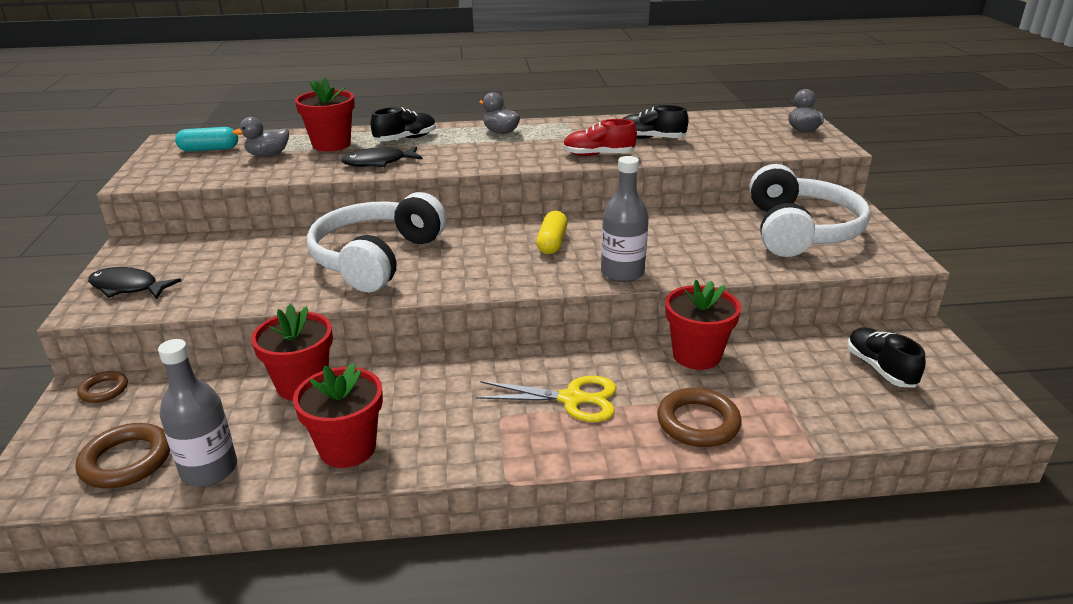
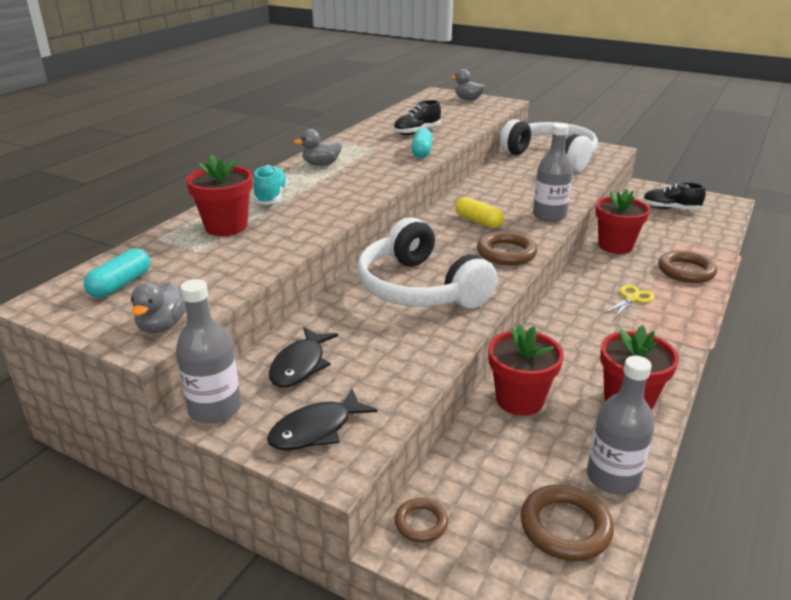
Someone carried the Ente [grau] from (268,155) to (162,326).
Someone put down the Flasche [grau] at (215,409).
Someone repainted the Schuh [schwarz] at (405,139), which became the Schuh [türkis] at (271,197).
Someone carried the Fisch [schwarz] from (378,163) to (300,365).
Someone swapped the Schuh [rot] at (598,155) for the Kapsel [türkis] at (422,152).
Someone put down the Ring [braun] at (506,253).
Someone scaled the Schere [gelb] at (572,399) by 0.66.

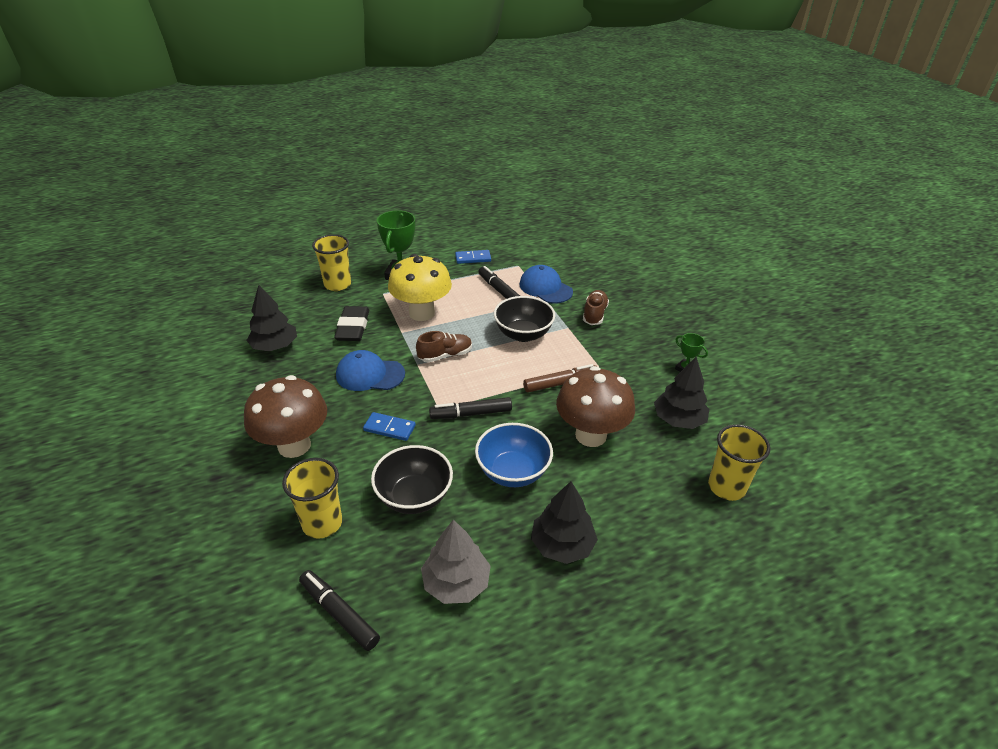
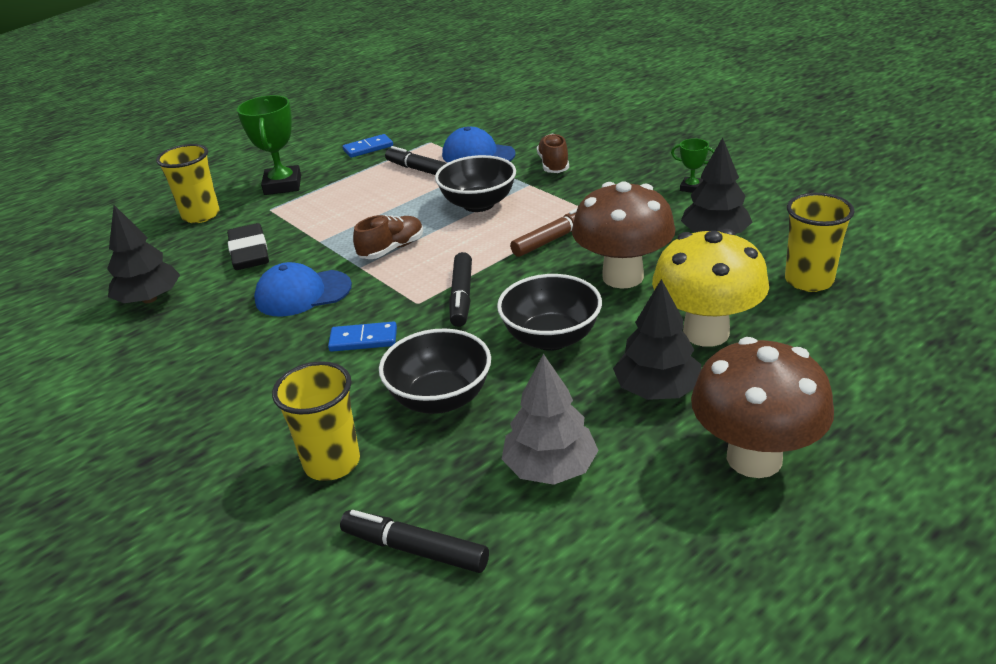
Someone rotated the Filzstift [schwarz] at (471,414) by 60 degrees counterclockwise.
Someone repainted the Schüssel [blau] at (513,472), which became the Schüssel [schwarz] at (551,338).
Someone carried the Pilz [gelb] from (422,313) to (706,332).
Someone carried the Pilz [braun] from (294,445) to (754,458).

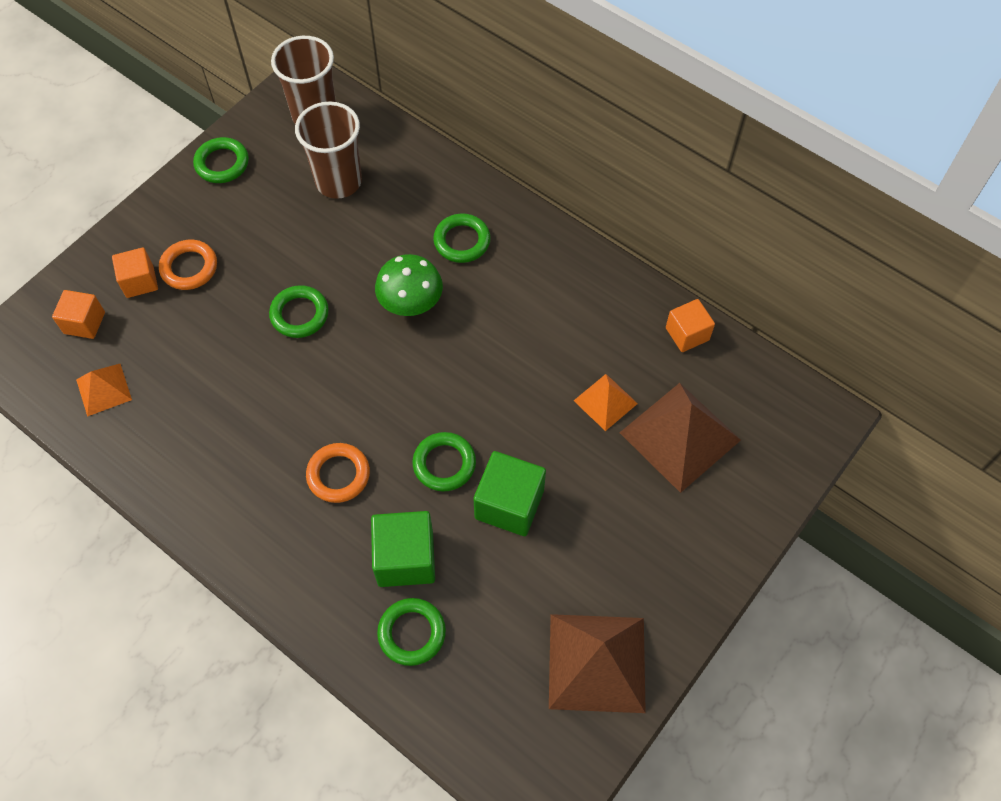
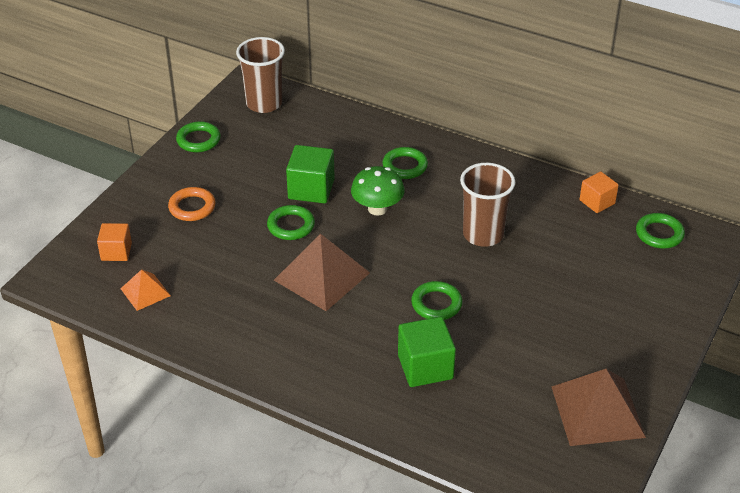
Someone carried the Pyramide [braun] from (680,436) to (322,276).
Someone carried the Kubus [grün] from (509,504) to (311,189).
Someone carried the Becher [braun] from (338,181) to (483,234).
Someone carried the Ring [grün] from (412,633) to (659,234).
Someone took away the Kubus [orange] at (140,281).
Someone took away the Ring [orange] at (338,475).
Someone took away the Pyramide [orange] at (605,402).

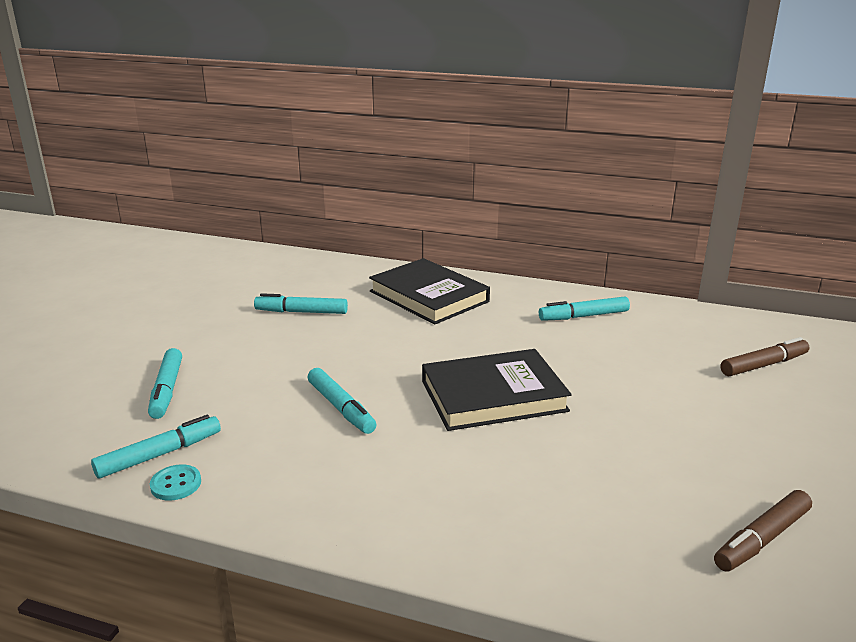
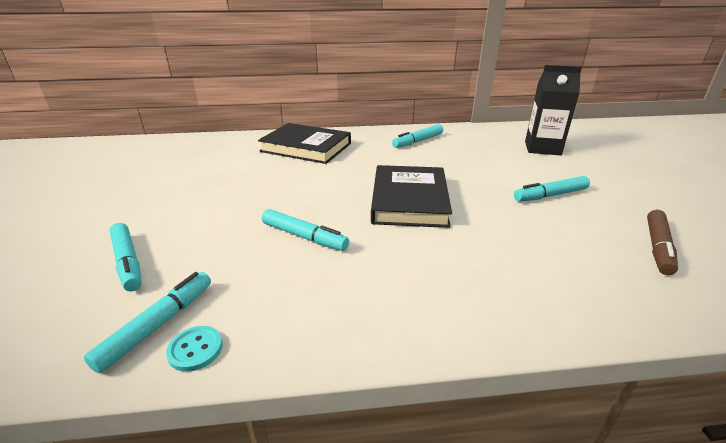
Someone rotated the Buch [schwarz] at (493,395) by 45 degrees counterclockwise.
Someone carried the Filzstift [türkis] from (301,312) to (550,195).
Someone swapped the Filzstift [braun] at (764,365) for the Getränkekarton [schwarz] at (542,148).

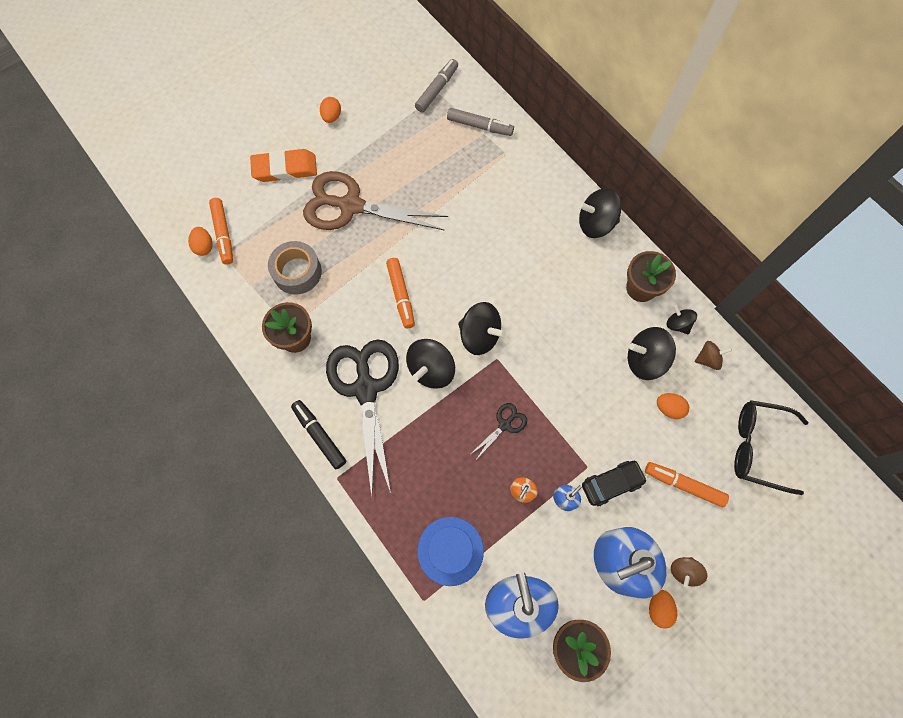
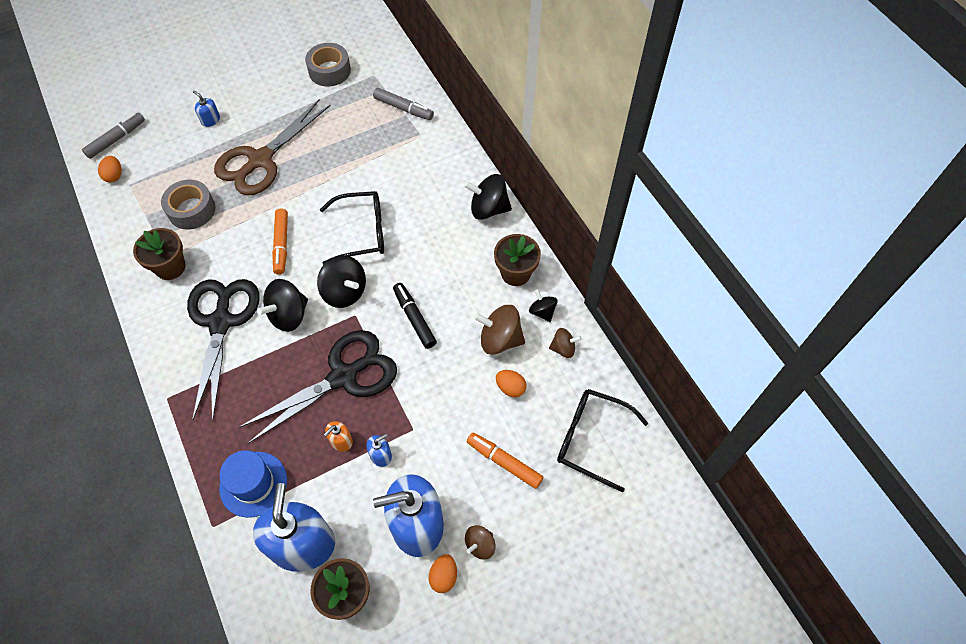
Someone carried the Filzstift [grau] from (437,90) to (116,139).
Someone swapped the Radiergummi [orange] at (285,168) for the Seifenspender [blau] at (210,120).
Someone rotated the Schere [braun] at (351,206) by 75 degrees counterclockwise.
Someone scaled the Schere [schwarz] at (505,425) by 2.33.
Someone put down the Klebeband [grau] at (329,71).
Someone put down the Brille [schwarz] at (362,232).
Someone carried the Filzstift [schwarz] from (319,435) to (414,318).
Someone repainted the Kreisel [schwarz] at (645,360), which became the Kreisel [braun] at (500,339).
Someone took away the Filzstift [orange] at (223,234).
Someone took away the Ei [orange] at (332,117).
Someone took away the Auto [schwarz] at (611,484).

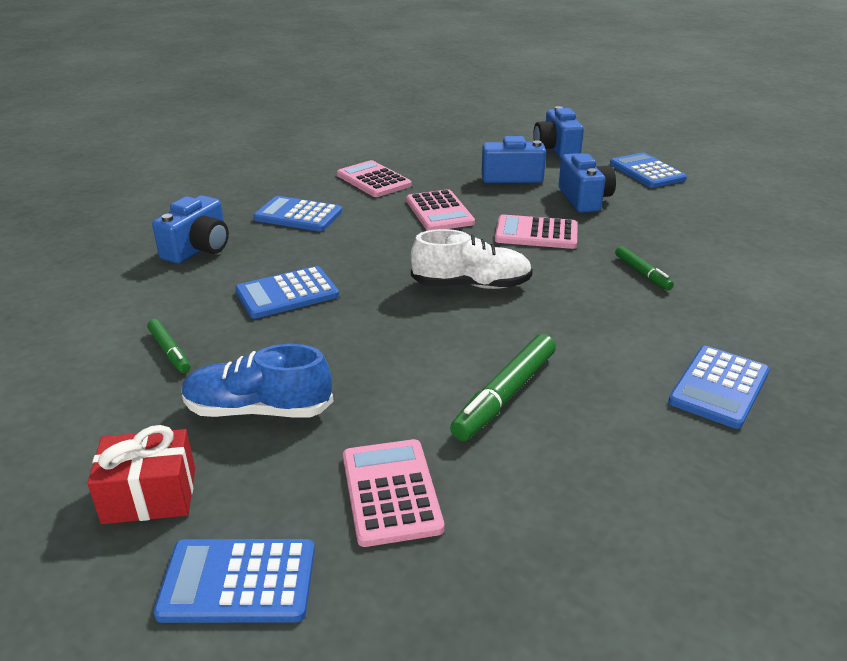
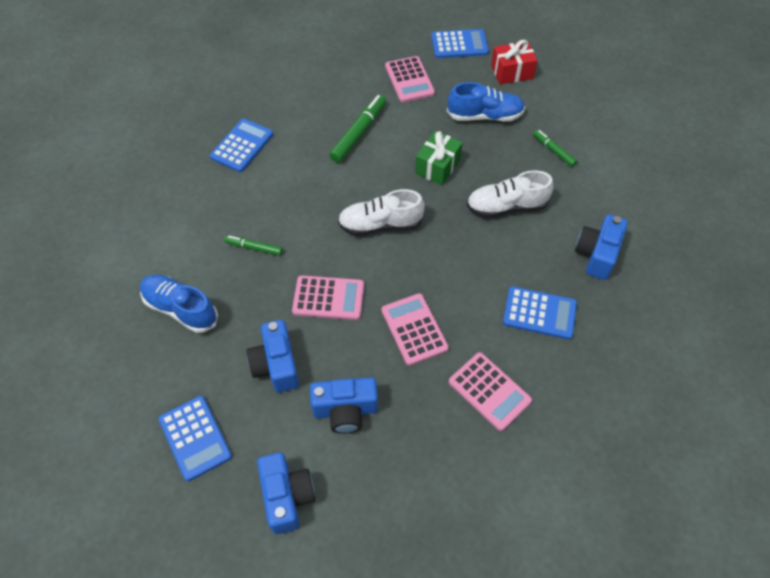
Someone put down the Schuh [blau] at (181,309).
Someone rotated the Filzstift [grün] at (642,273) by 45 degrees counterclockwise.
Someone put down the Geschenk [grün] at (437,166).
Someone swapped the Taschenrechner [blau] at (287,293) for the Schuh [weiß] at (506,206).

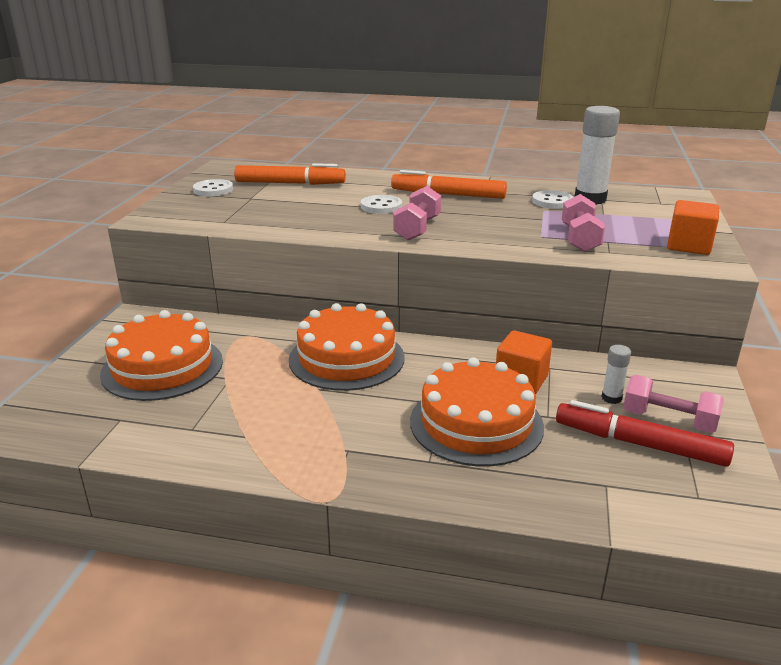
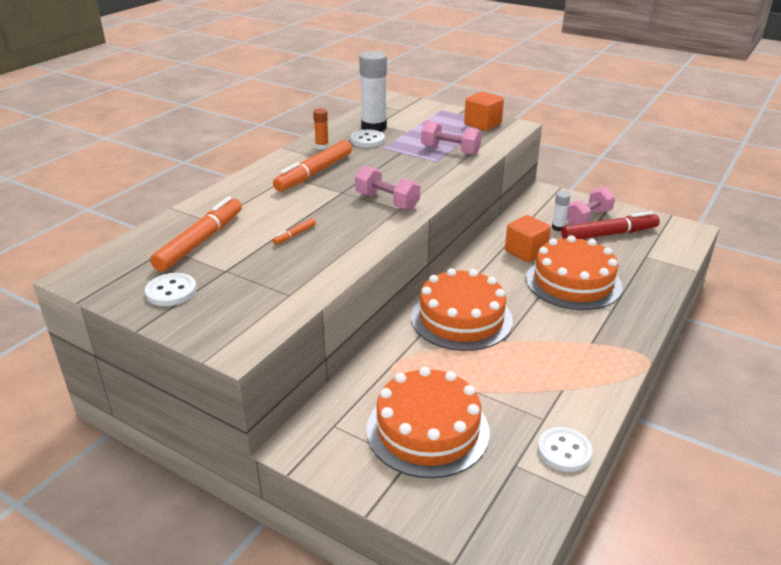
Someone put down the Filzstift [orange] at (294,235).
Someone put down the Klebestift [orange] at (322,147).
Someone carried the Knopf [weiß] from (381,206) to (564,451).
Someone rotated the Filzstift [rot] at (639,444) by 150 degrees counterclockwise.

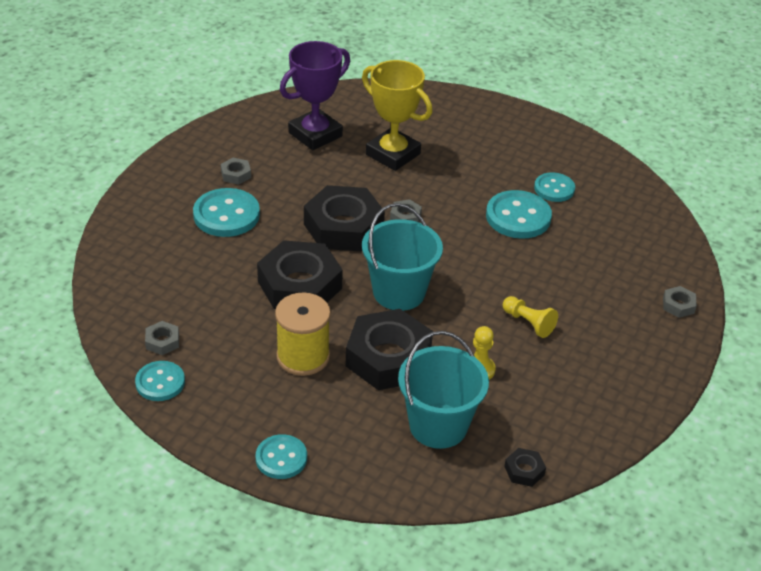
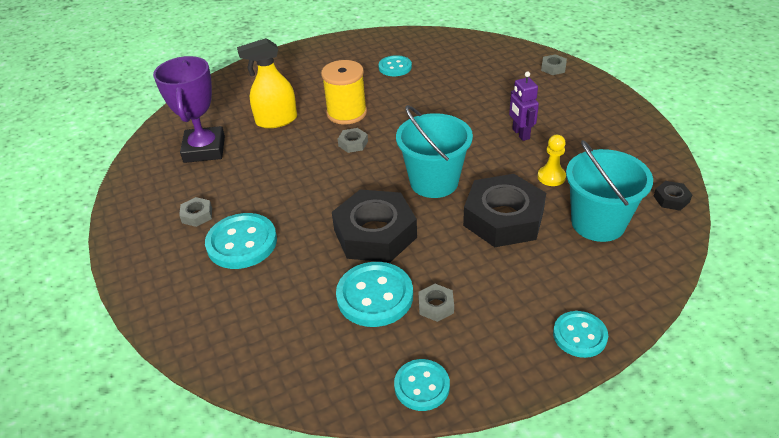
Someone swapped the Pokal [gelb] at (393,154) for the Sprühflasche [gelb] at (276,120).
Someone carried the Garnrolle [gelb] from (303,356) to (346,113).
Someone carried the Knopf [türkis] from (518,217) to (375,296).
Someone carried the Sechskantmutter [grau] from (162,341) to (436,306).
Someone swapped the Bauer [gelb] at (528,323) for the Roboter [lila] at (520,134).
Someone took away the Sechskantmutter [schwarz] at (343,227).

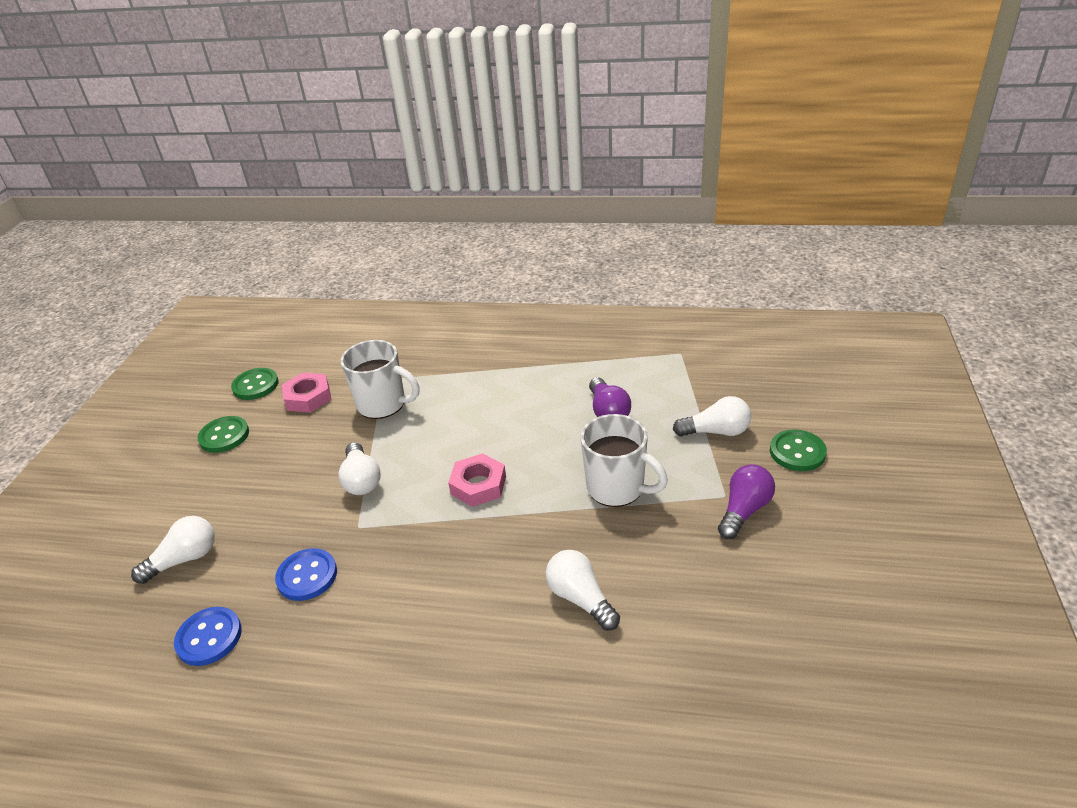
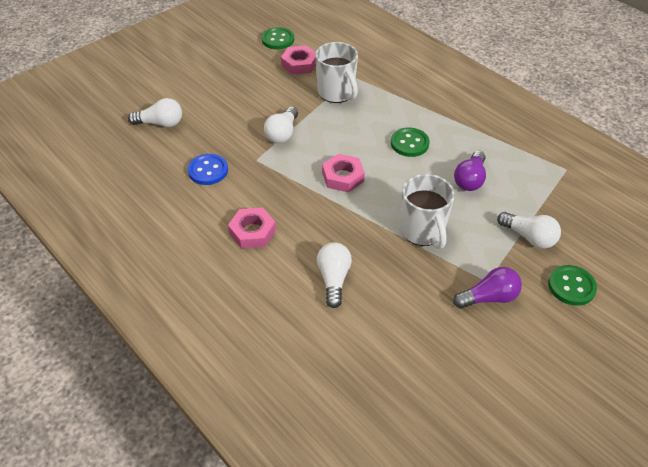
Someone put down the Sechskantmutter [rosa] at (252,232).
Someone carried the Knopf [grün] from (224,436) to (409,143).
Someone took away the Knopf [blau] at (209,637).

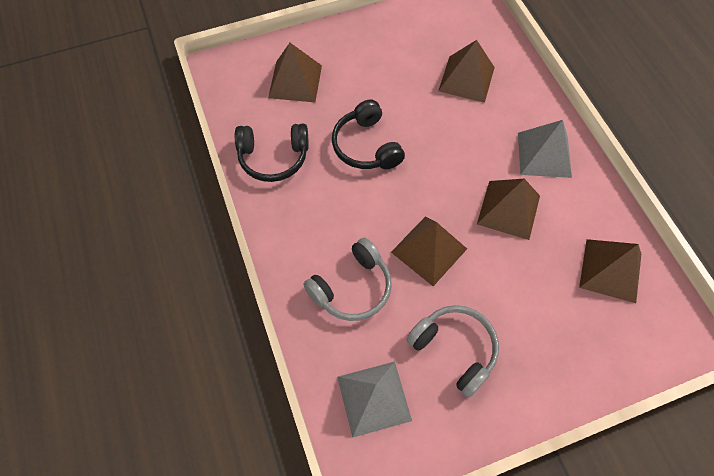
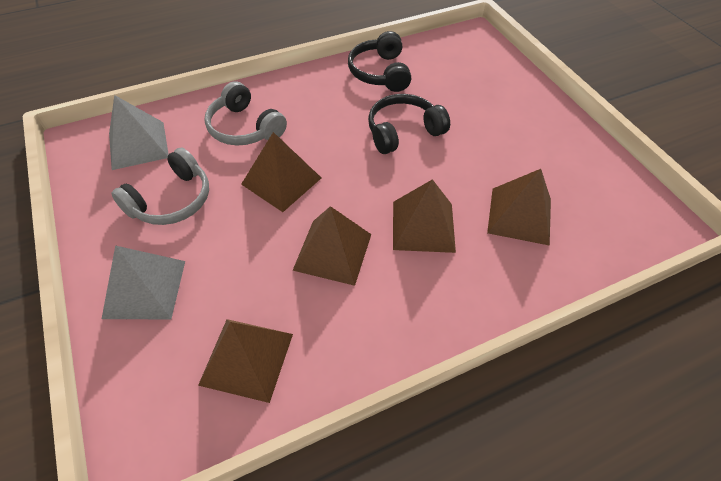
Someone carried the Pyramide [grau] from (544,154) to (144,288).
Someone carried the Pyramide [braun] from (295,81) to (423,226).

